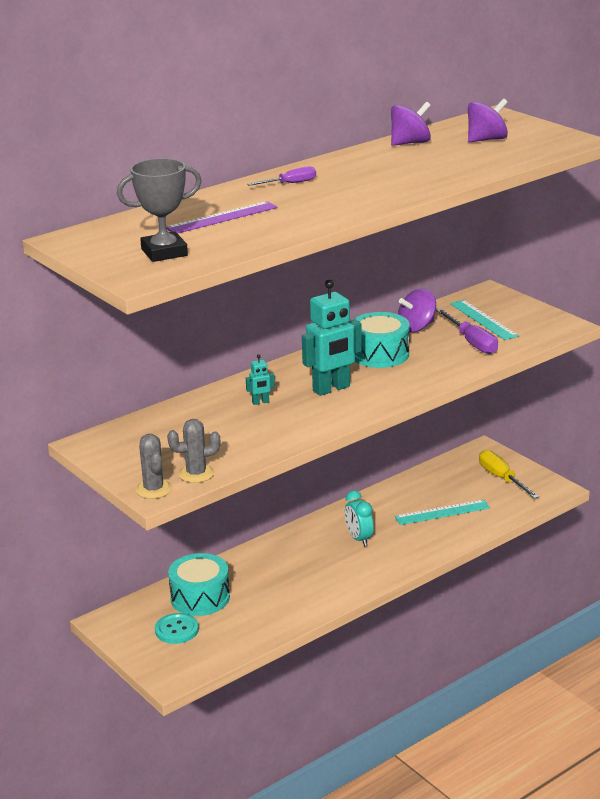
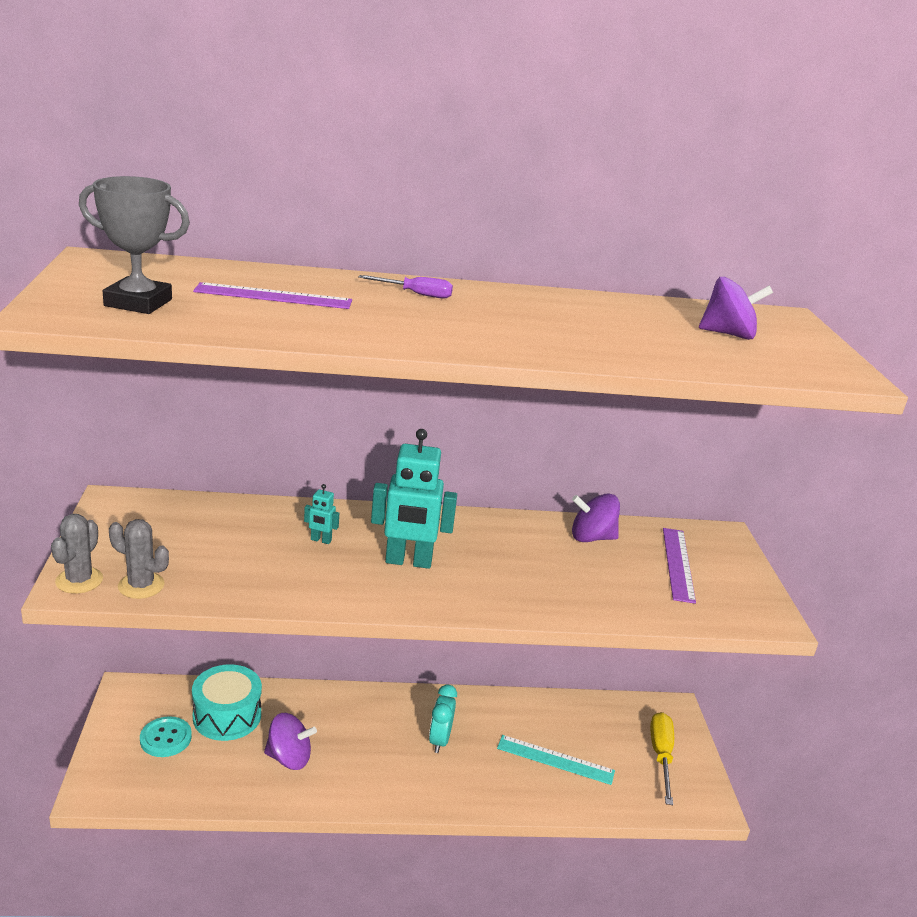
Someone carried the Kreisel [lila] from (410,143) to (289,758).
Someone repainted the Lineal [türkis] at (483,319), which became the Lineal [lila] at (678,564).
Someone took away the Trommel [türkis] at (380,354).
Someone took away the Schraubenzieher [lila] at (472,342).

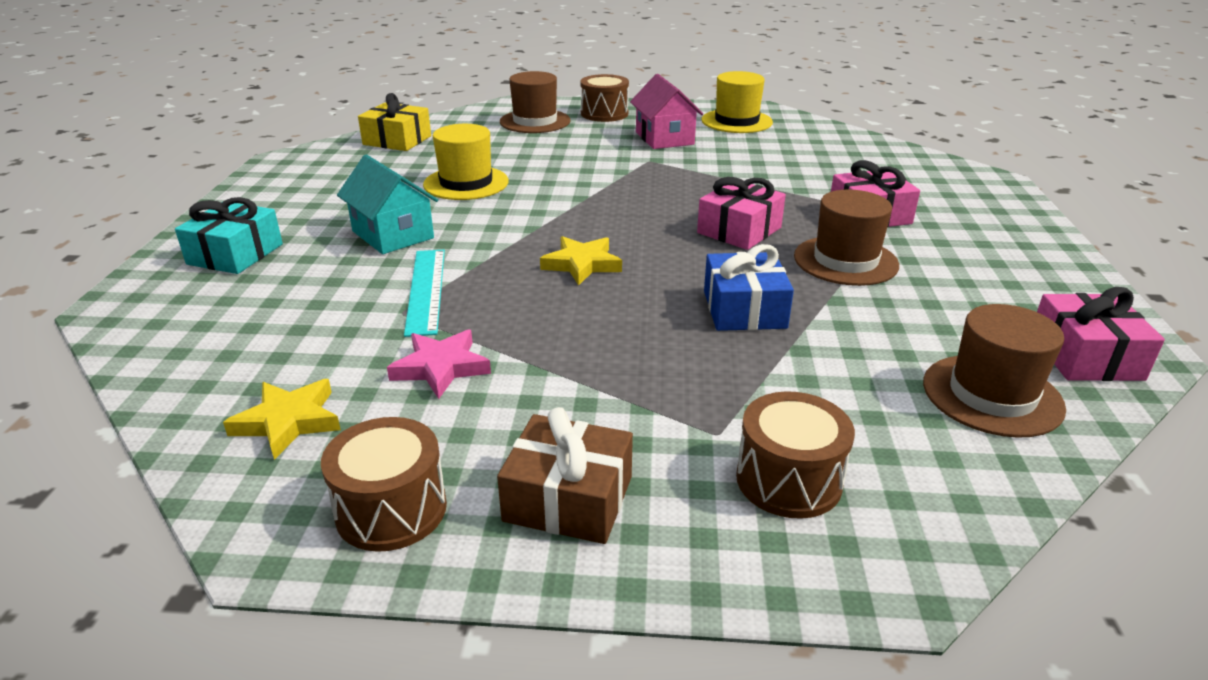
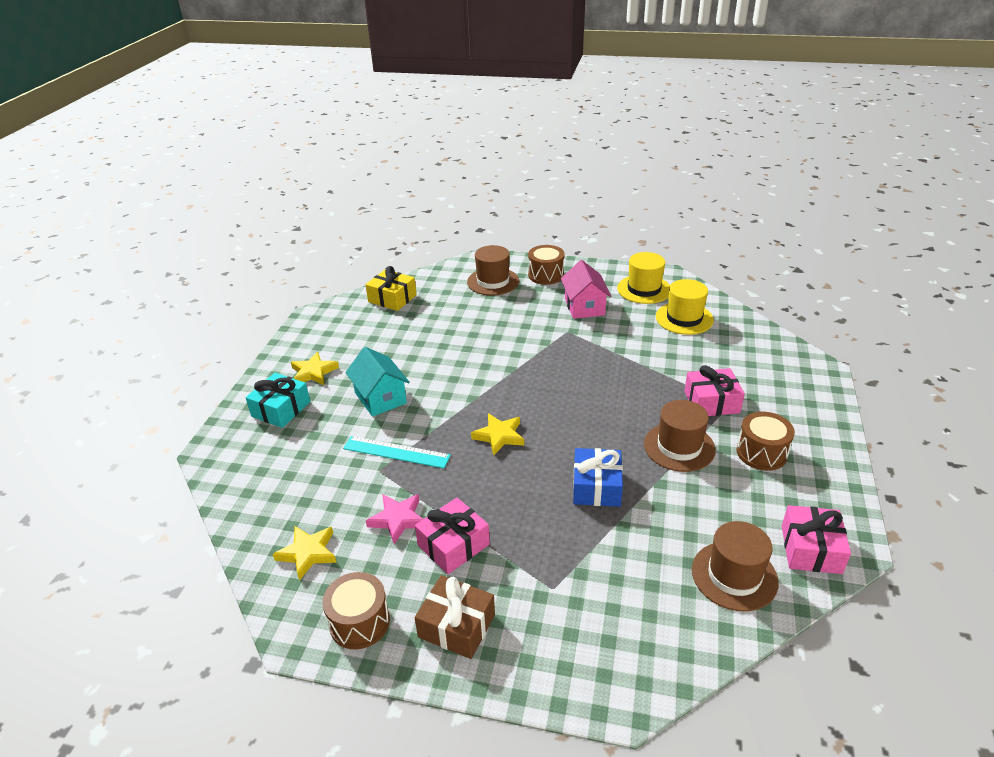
Someone put down the Stern [gelb] at (313,372).
Someone rotated the Lineal [türkis] at (426,290) by 75 degrees counterclockwise.
Someone carried the Geschenk [rosa] from (739,230) to (453,545).
Someone carried the Hut [gelb] from (466,183) to (684,318).
Someone carried the Trommel [braun] from (788,480) to (761,453).

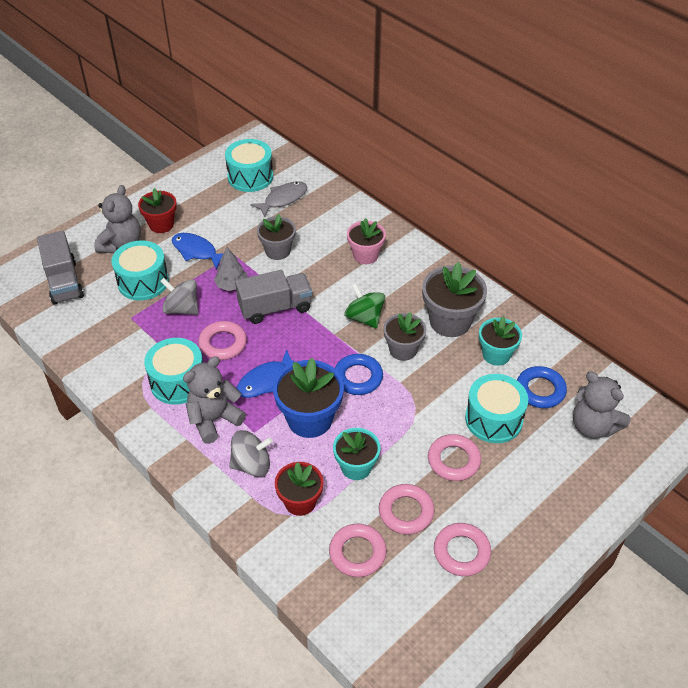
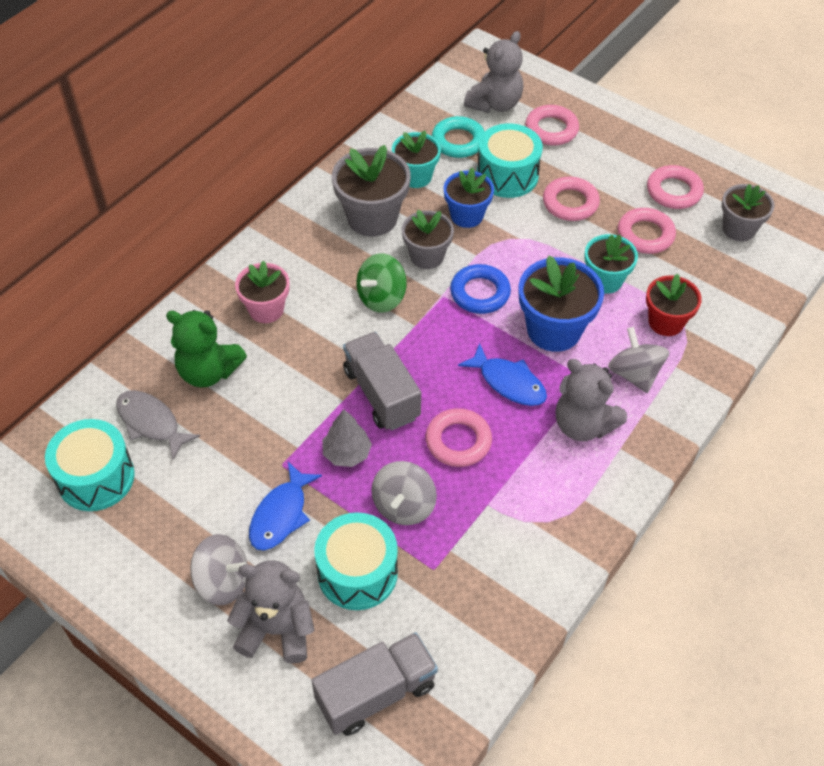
Someone put down the Teddybär [grün] at (208,371).
Someone swapped the Blumentopf [rot] at (161,224) for the Kreisel [grau] at (223,581).
Someone repainted the Ring [blau] at (540,390), which became the Ring [türkis] at (458,141).
Someone put down the Blumentopf [blau] at (466,215).
Someone carried the Ring [rosa] from (357,553) to (551,129).
Someone carried the Blumentopf [grau] from (277,251) to (738,229).
Someone took away the Trommel [türkis] at (178,382).

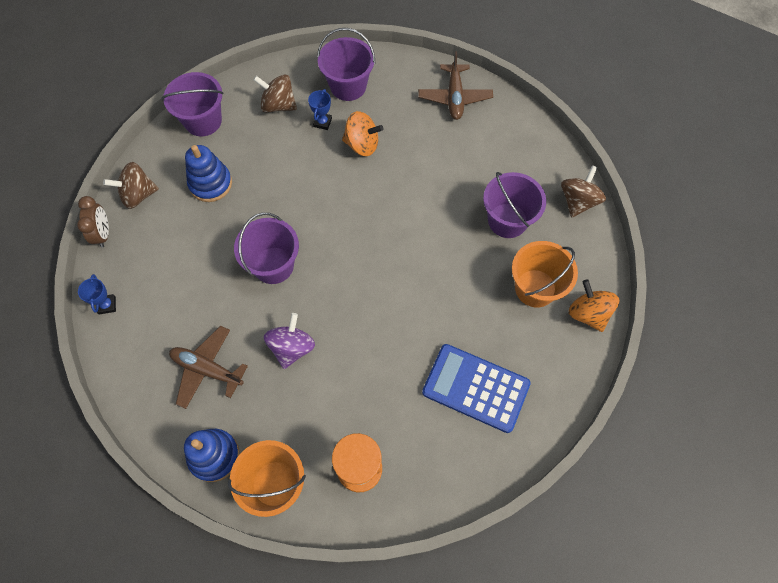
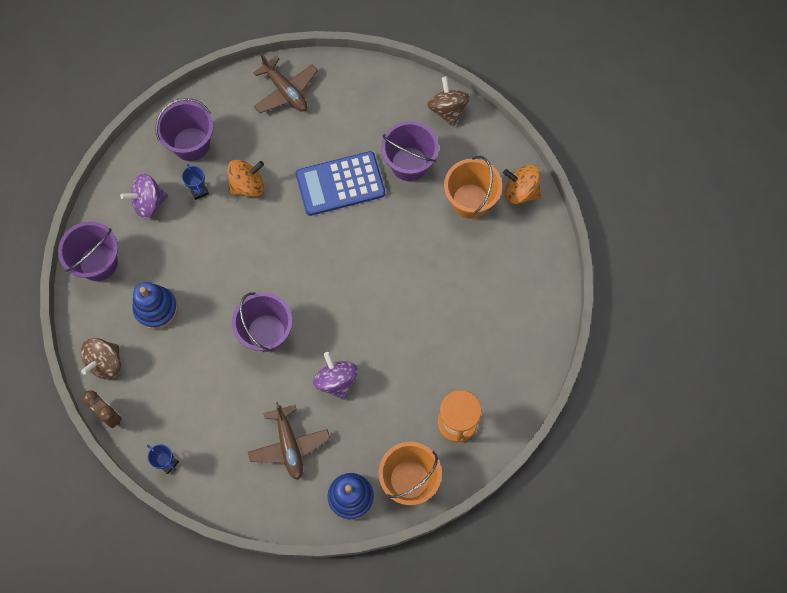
Someone repainted the Kreisel [braun] at (278,105), which became the Kreisel [lila] at (148,202).
Someone rotated the Flugzeug [braun] at (207,369) by 90 degrees counterclockwise.
Someone carried the Taschenrechner [blau] from (475,388) to (340,184).

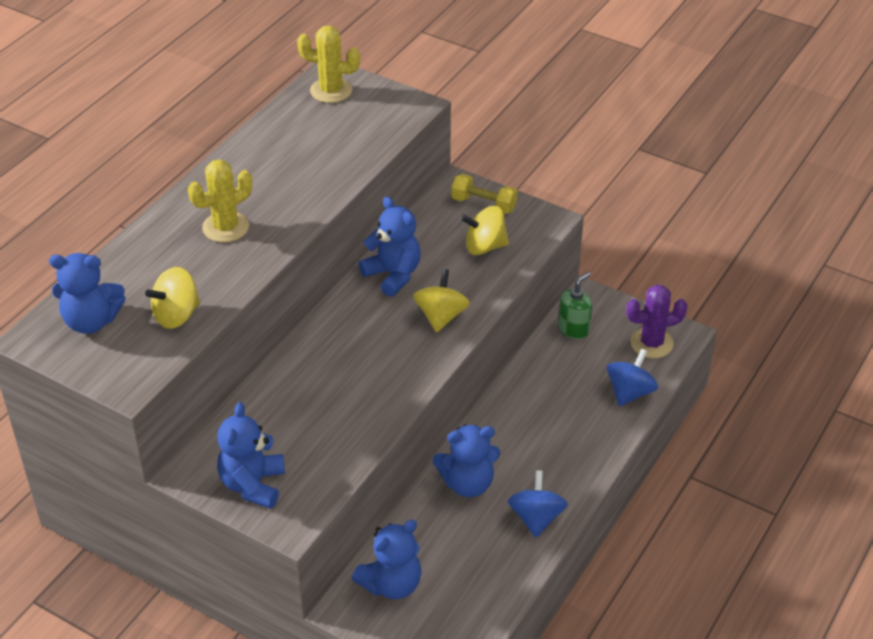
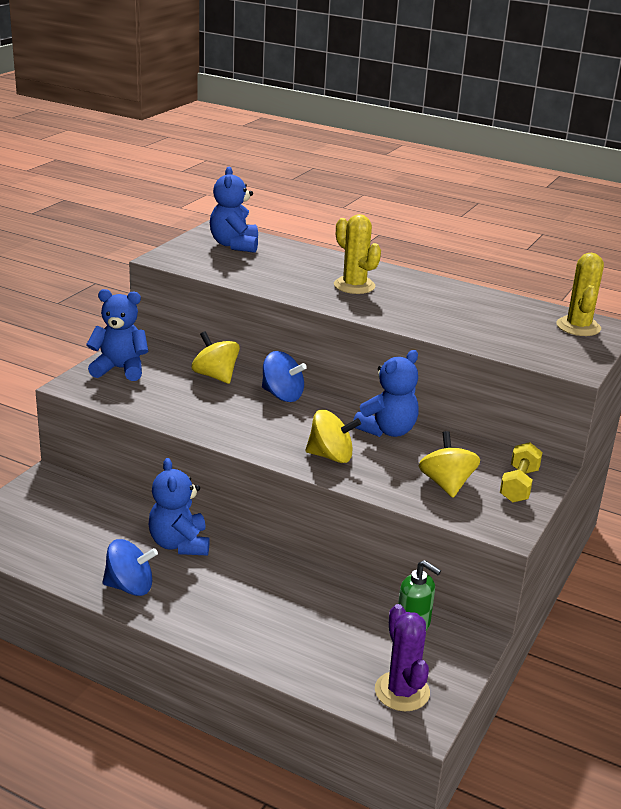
Someone carried the Kreisel [gelb] from (176,315) to (215,376).
Someone carried the Kreisel [blau] from (630,392) to (282,395).
Someone took away the Teddybär [blau] at (391,584).

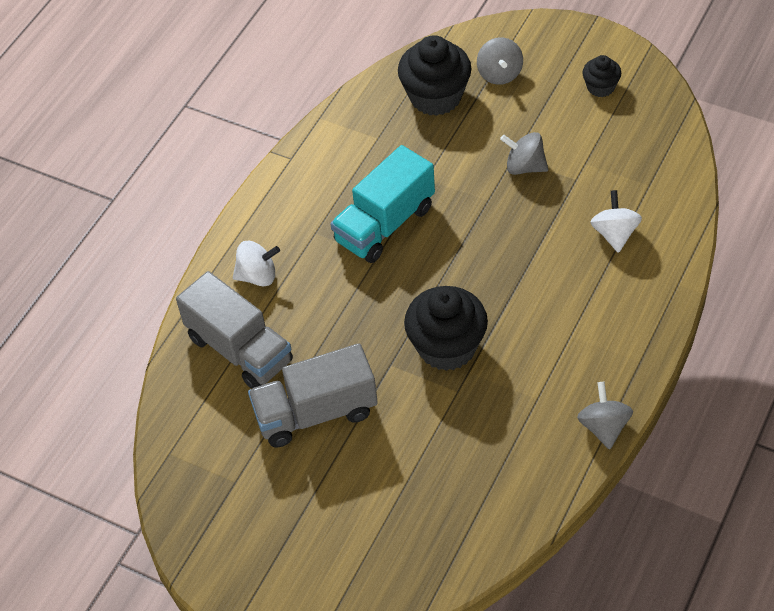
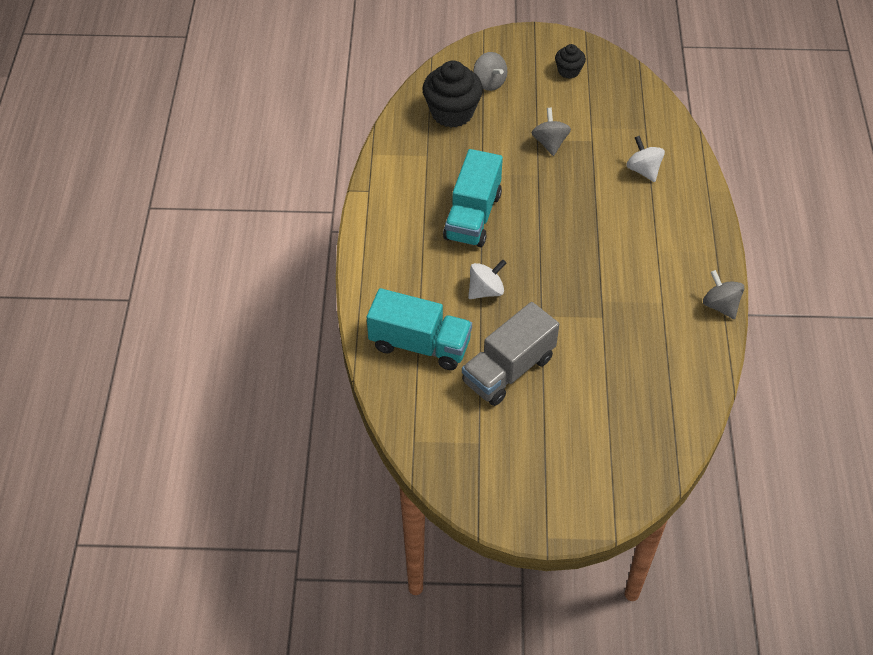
Someone repainted the Lastwagen [grau] at (239,349), which became the Lastwagen [türkis] at (420,344).
Someone carried the Kreisel [weiß] from (258,276) to (486,290).
Someone rotated the Kreisel [grau] at (524,167) by 90 degrees clockwise.
Someone took away the Muffin [schwarz] at (447,347).

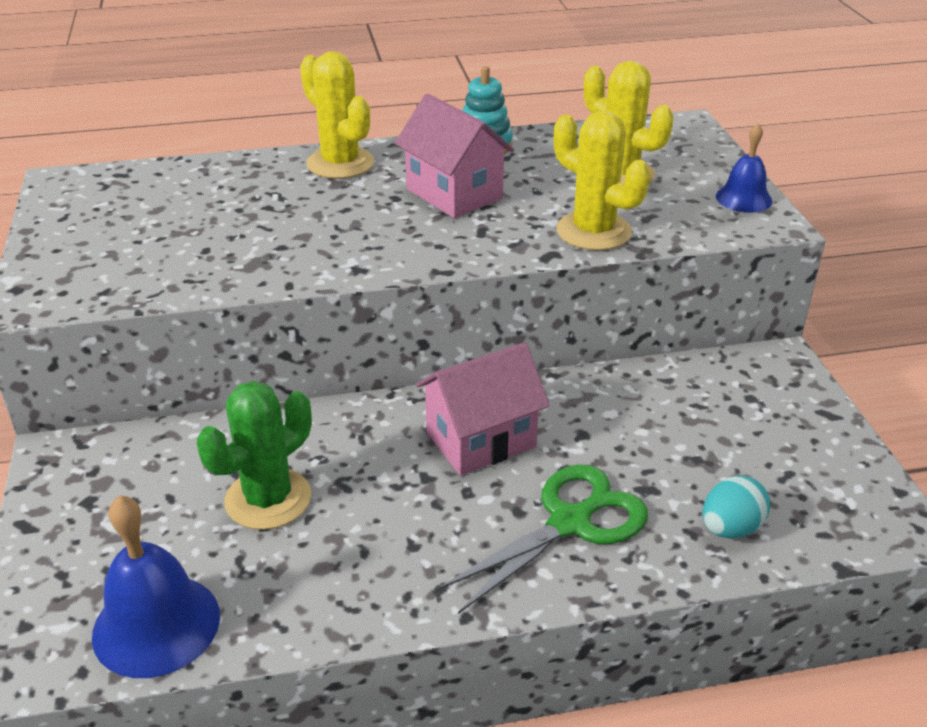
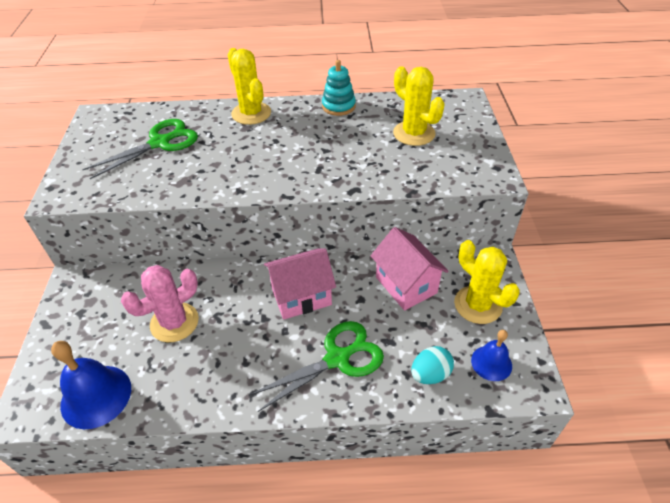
Someone put down the Schere [grün] at (160,143).
Someone repainted the Kaktus [grün] at (268,499), which became the Kaktus [rosa] at (174,322).
Someone carried the Haus [rosa] from (454,194) to (406,285).
Someone carried the Kaktus [gelb] from (593,231) to (478,305).
Someone carried the Glocke [blau] from (743,198) to (491,363).

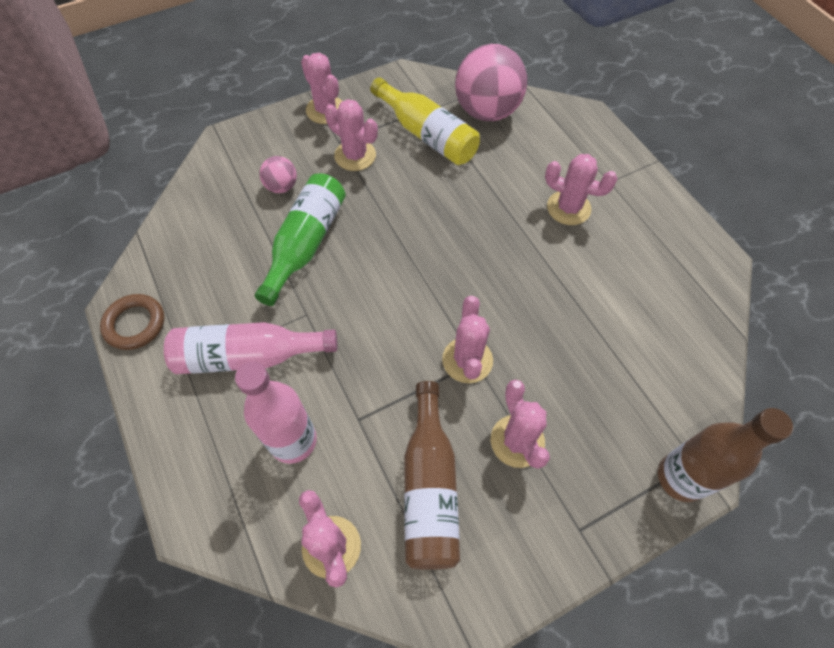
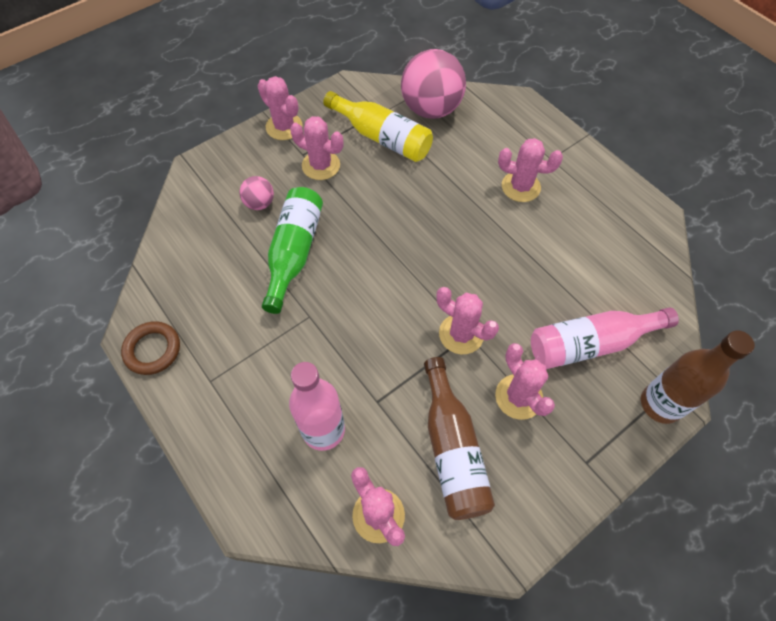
Someone rotated the Kaktus [rosa] at (467,360) by 45 degrees counterclockwise.
Someone carried the Flasche [rosa] from (248,356) to (590,343).

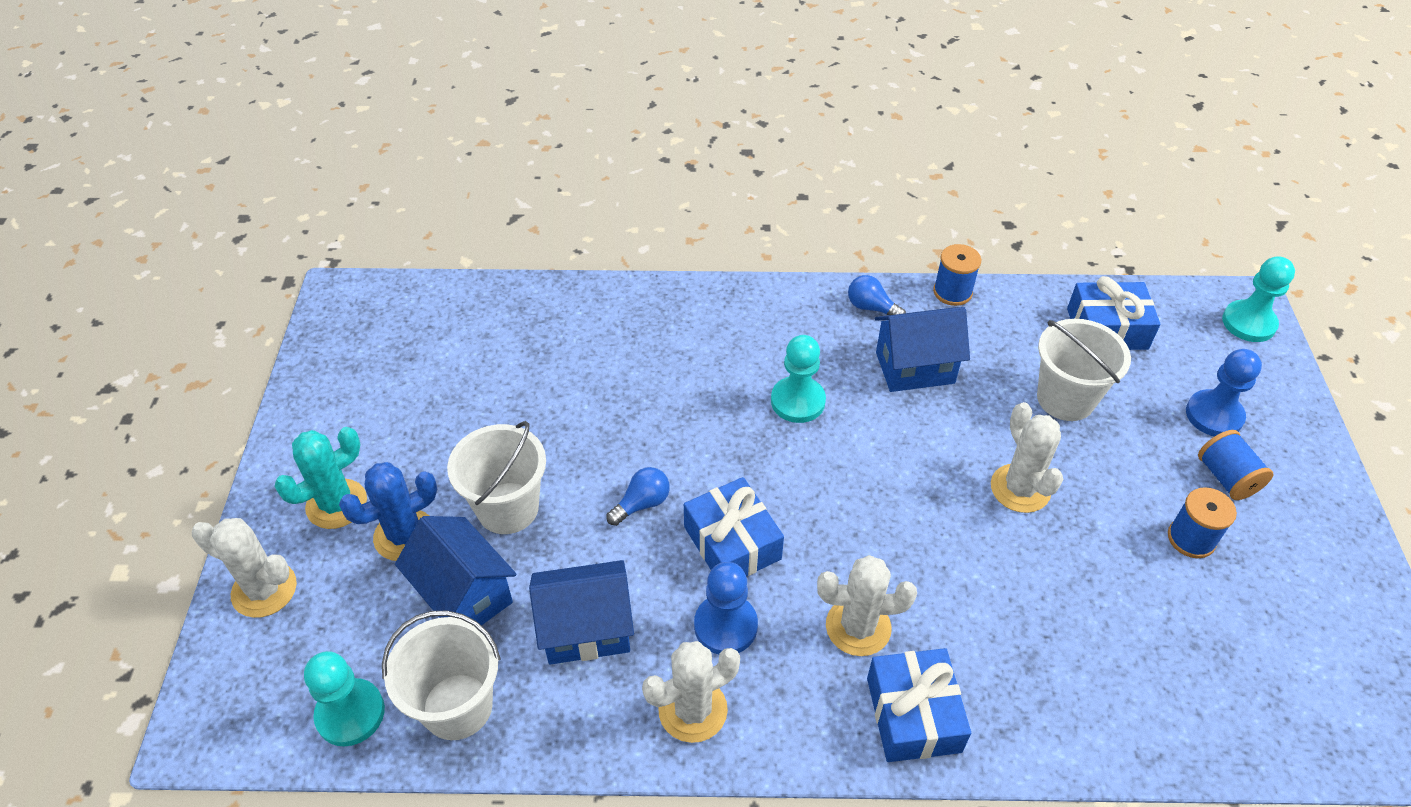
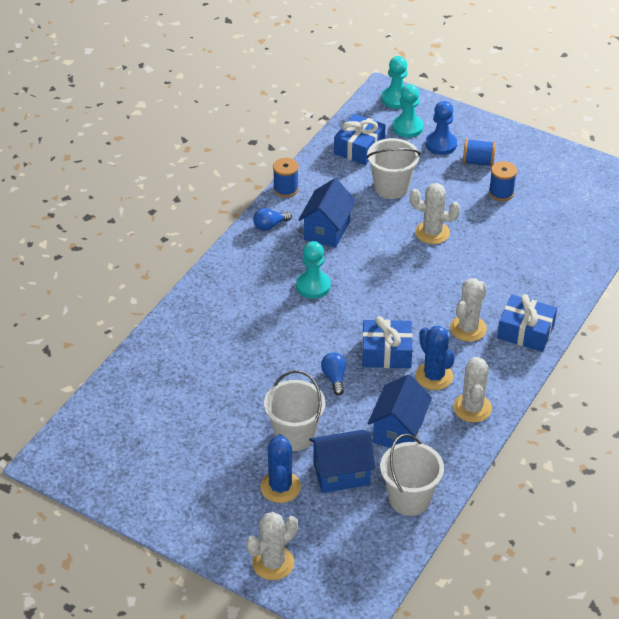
Someone carried the Bauer [türkis] from (350,713) to (407,127).
Someone swapped the Bauer [blau] at (725,626) for the Kaktus [blau] at (434,376).
Someone took away the Kaktus [türkis] at (336,504).

